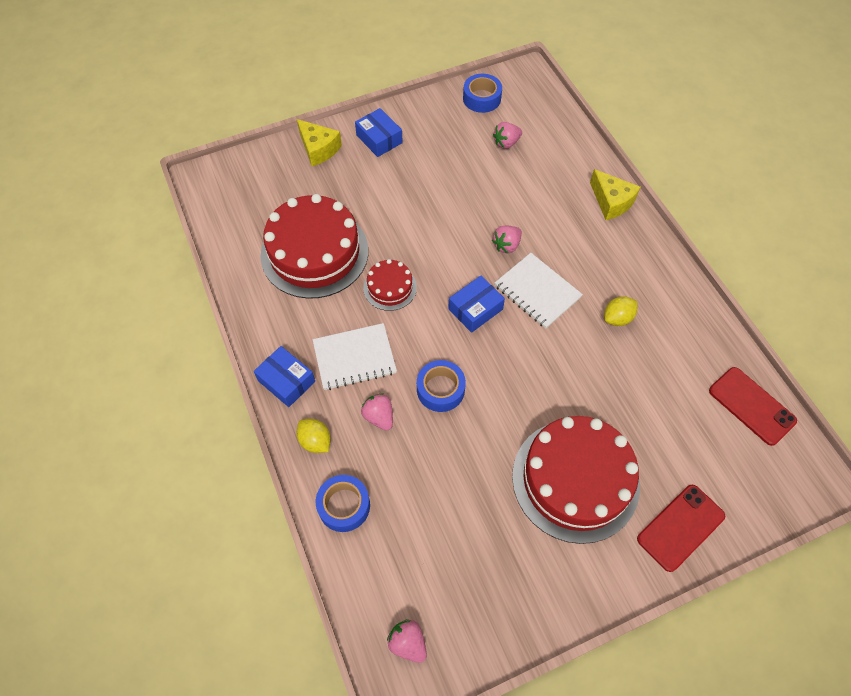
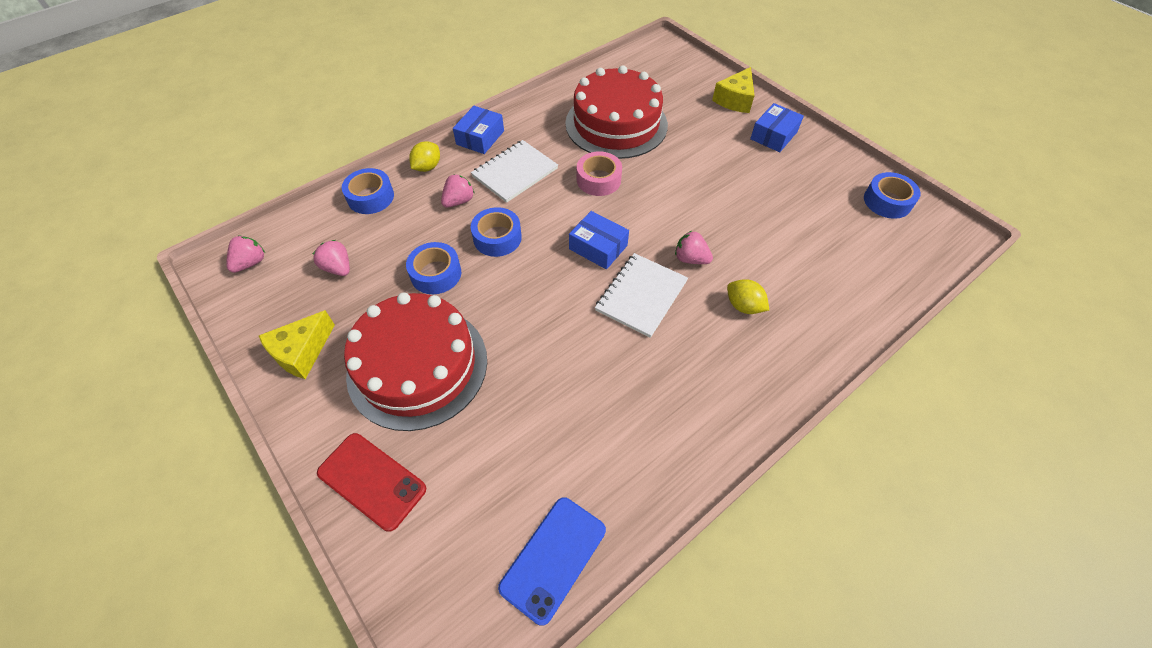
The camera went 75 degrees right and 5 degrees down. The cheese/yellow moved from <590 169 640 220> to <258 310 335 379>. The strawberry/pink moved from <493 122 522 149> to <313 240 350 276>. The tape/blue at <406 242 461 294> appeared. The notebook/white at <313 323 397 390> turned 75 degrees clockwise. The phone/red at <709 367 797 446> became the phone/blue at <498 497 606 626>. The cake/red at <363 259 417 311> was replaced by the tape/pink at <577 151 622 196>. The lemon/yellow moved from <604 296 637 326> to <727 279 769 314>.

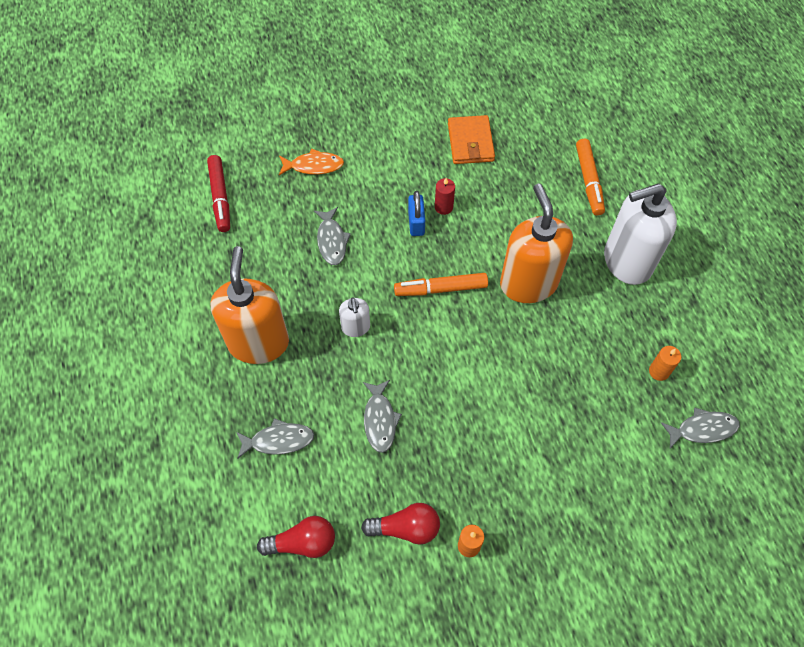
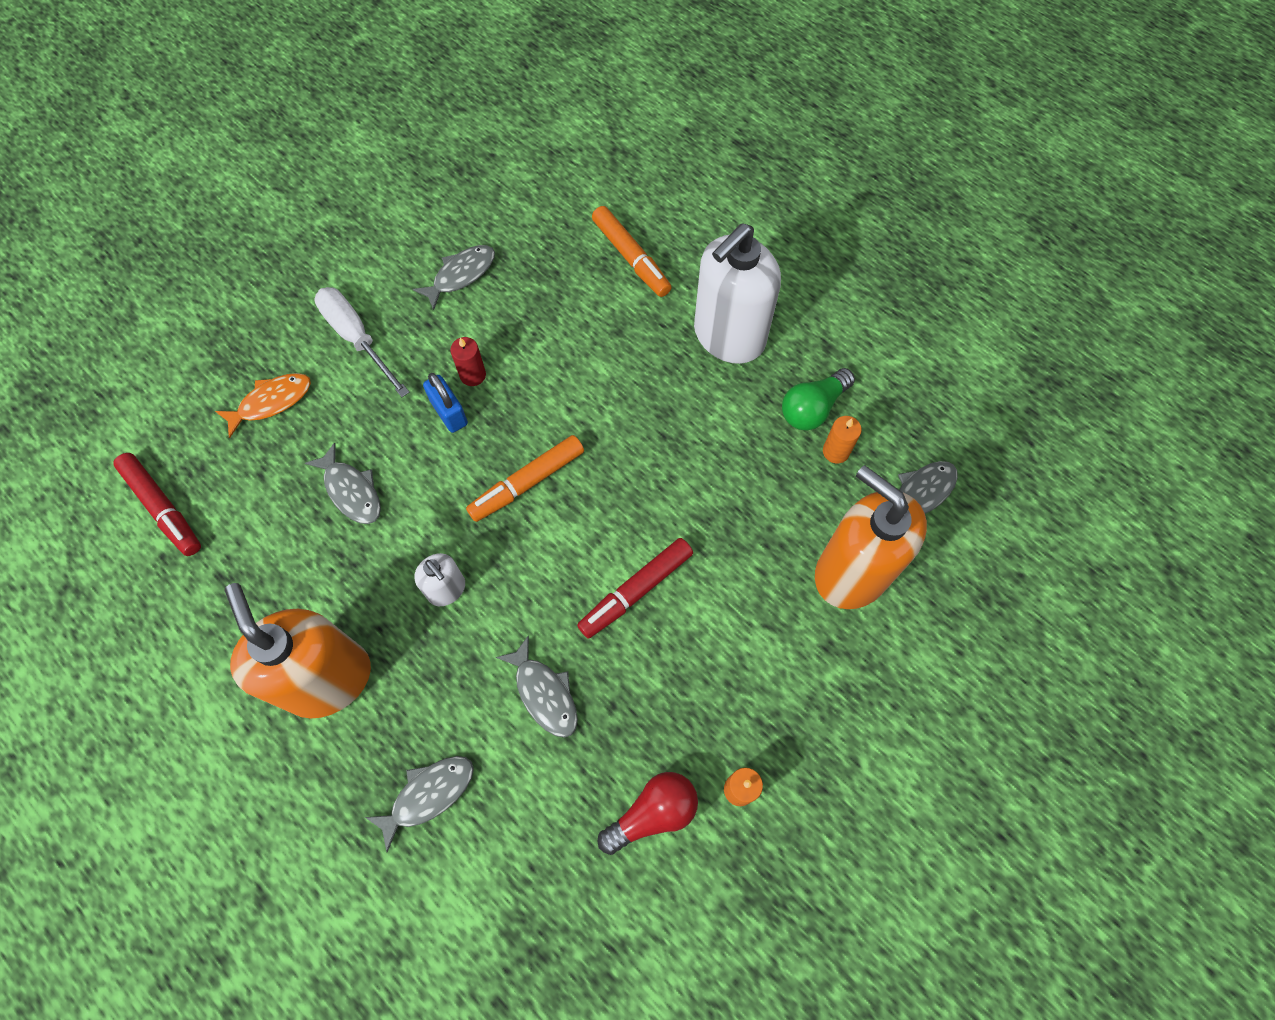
The camera went 30 degrees left and 5 degrees up. The screwdriver/white at <315 287 410 397> appeared. The wallet/orange at <448 115 495 164> was replaced by the fish/grey at <413 245 495 310>. The marker/red at <577 538 693 639> appeared. The light bulb/green at <782 368 855 431> appeared. The soap dispenser/orange moved from <500 184 573 303> to <815 465 927 609>. The light bulb/red at <257 516 335 558> disappeared.

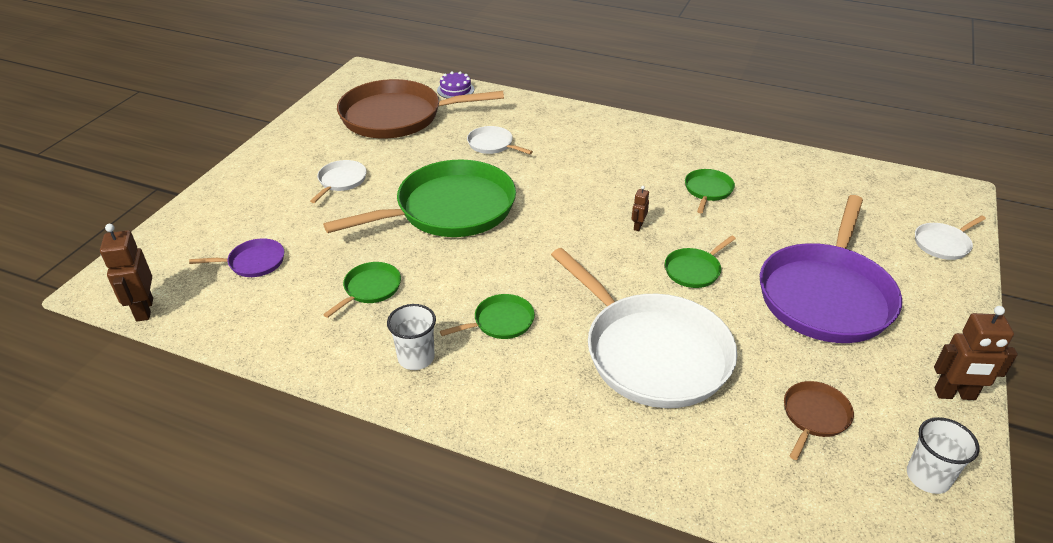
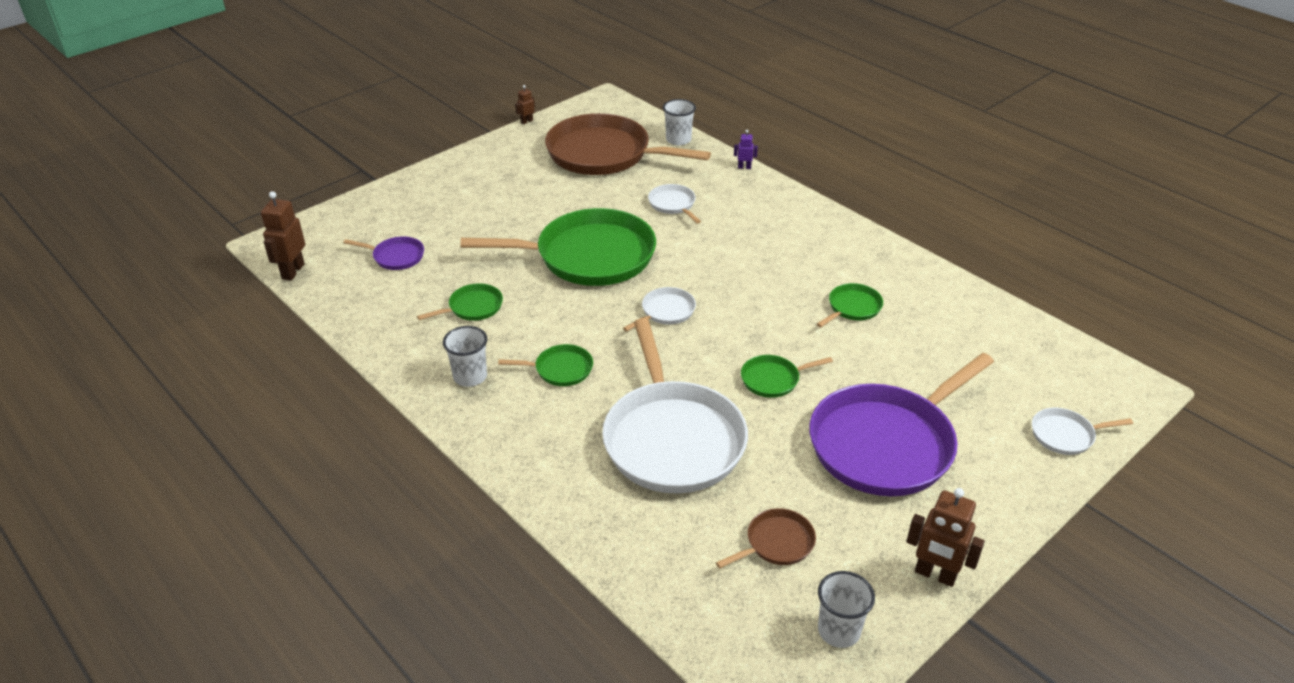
The camera went 25 degrees right and 0 degrees up. The robot/brown moved from <632 186 649 231> to <515 85 535 124>. The pan/white moved from <310 160 367 203> to <623 287 696 332>. The cake/purple at <437 71 474 99> was replaced by the cup/white at <663 99 696 145>. The robot/purple at <734 130 758 169> appeared.

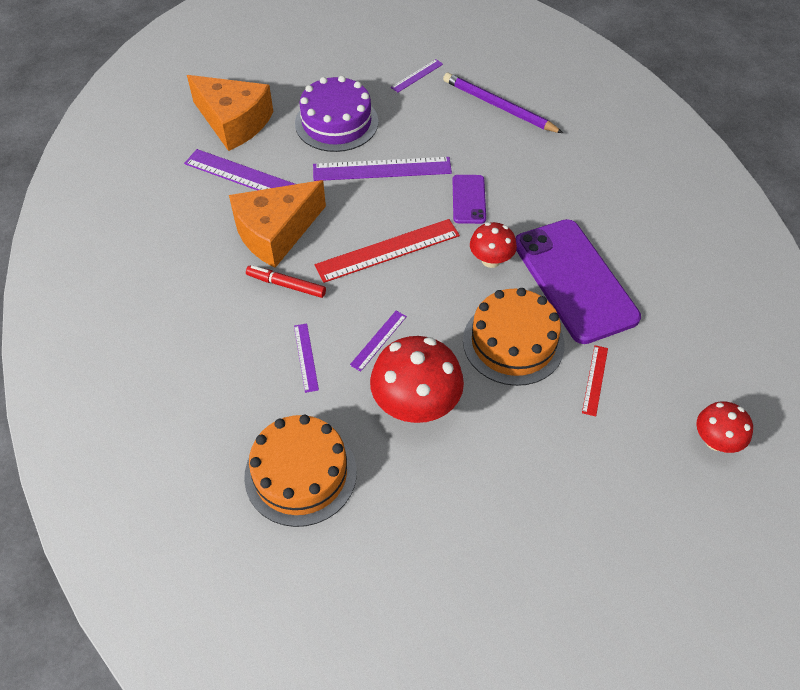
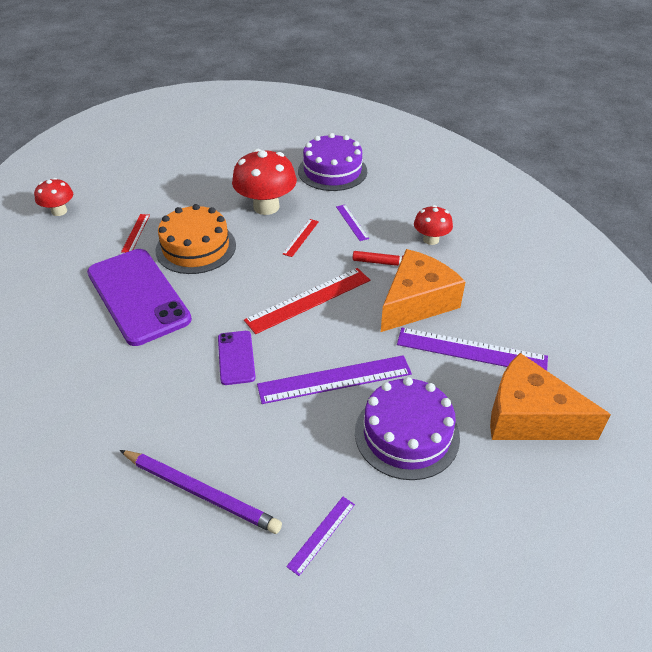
The camera went 170 degrees right and 10 degrees down. The ruler/purple at <350 311 407 372> became the ruler/red at <283 219 319 257>. The cake/orange at <244 415 357 527> became the cake/purple at <298 133 367 191>. The mushroom/red moved from <470 222 517 268> to <414 205 453 245>.

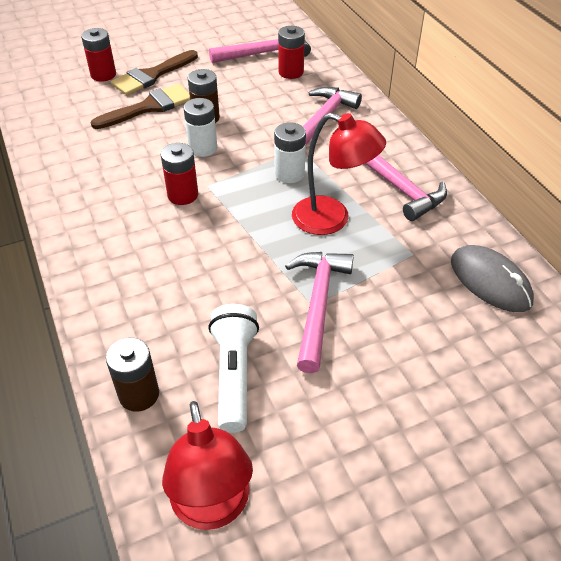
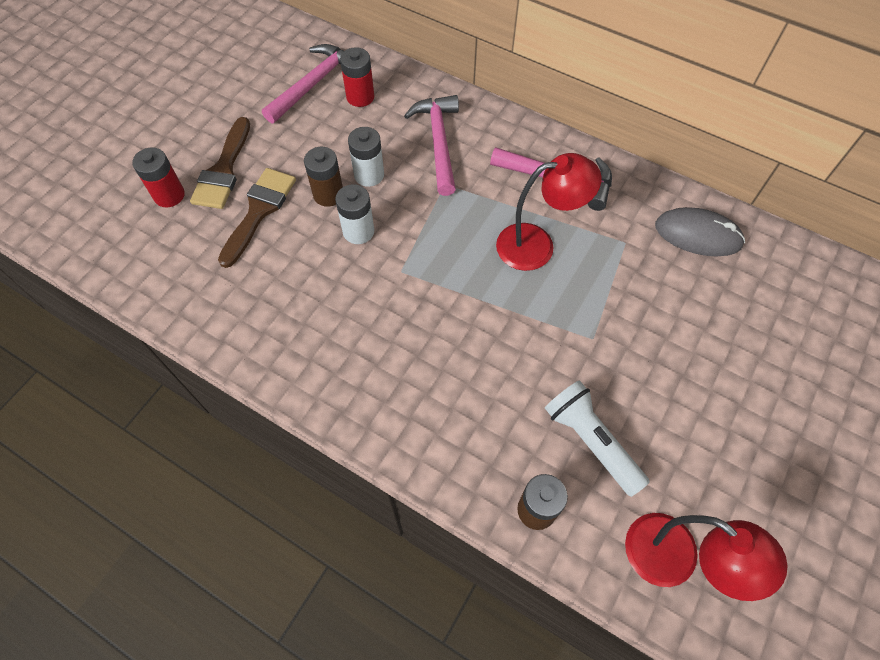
The camera went 35 degrees left and 15 degrees up. The battery/white moved from <274 122 306 183> to <348 127 384 187>. The battery/red at <161 143 198 205> disappeared. The hammer/pink at <285 252 354 373> disappeared.

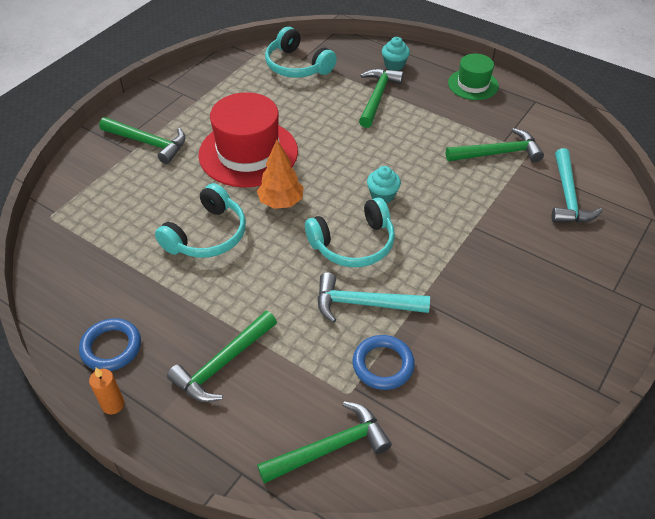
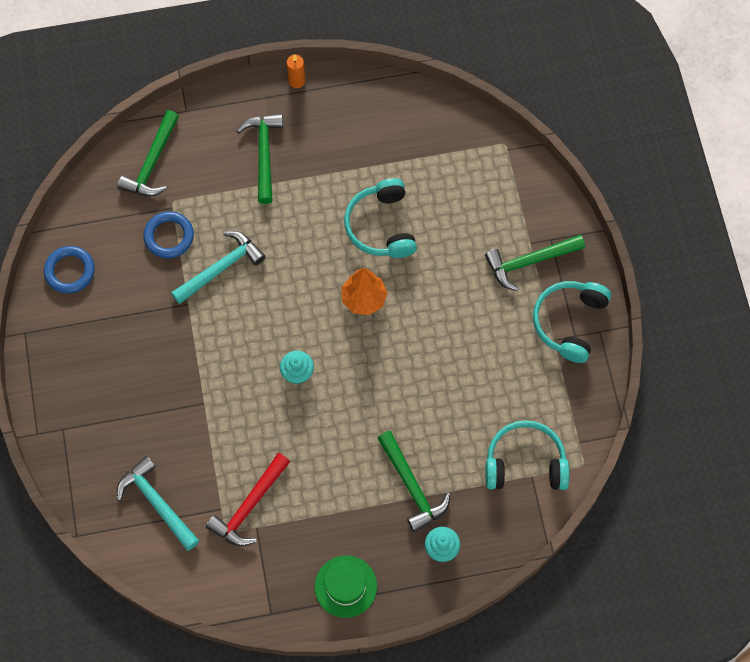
The camera went 135 degrees right and 20 degrees up. The ring/blue moved from <79 318 141 371> to <44 246 95 294>. The hammer/green at <446 128 544 162> became the hammer/red at <206 453 290 547>. The headphones/turquoise moved from <305 197 395 267> to <533 281 611 363>. The hat/red at <199 92 298 187> disappeared.

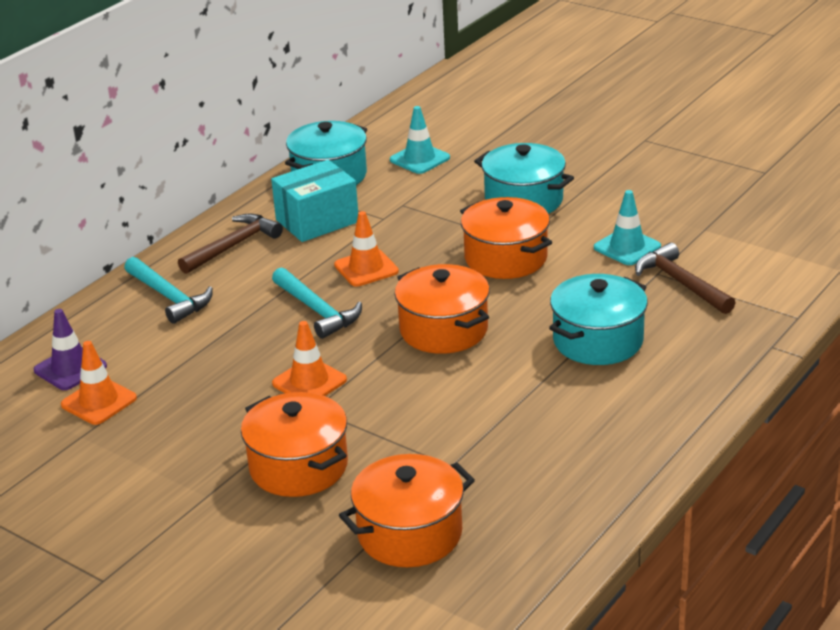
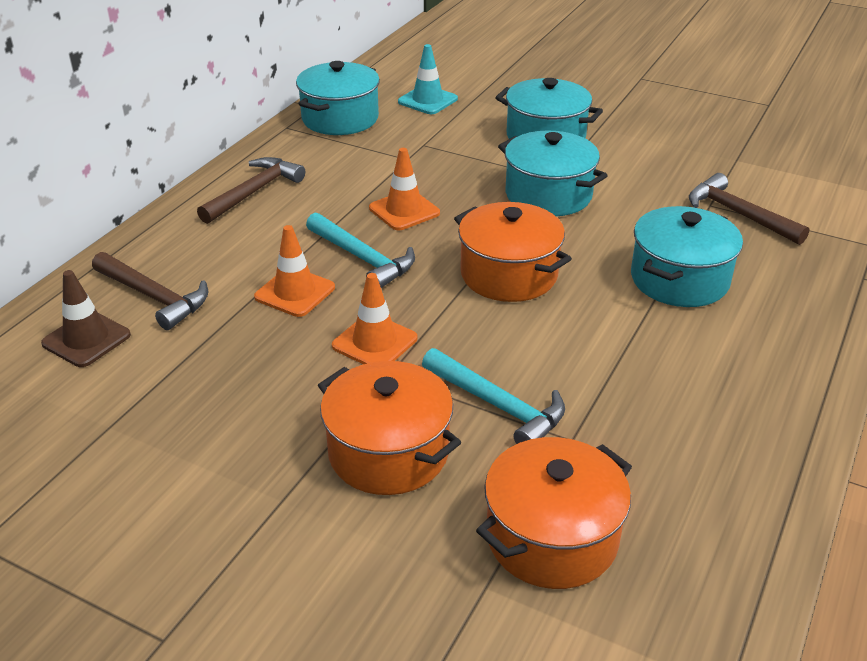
The camera went 10 degrees left and 5 degrees up. The traffic cone/purple at <34 309 107 390> became the traffic cone/brown at <41 270 131 367>. The hammer/brown at <92 252 208 330> appeared. The traffic cone/orange moved from <61 341 137 425> to <254 225 335 317>. The hammer/turquoise moved from <124 257 213 324> to <422 348 565 444>. The pot/orange at <460 197 552 279> became the pot/turquoise at <498 131 608 216>. The box/turquoise at <271 160 358 242> disappeared. The traffic cone/turquoise at <594 190 661 265> disappeared.

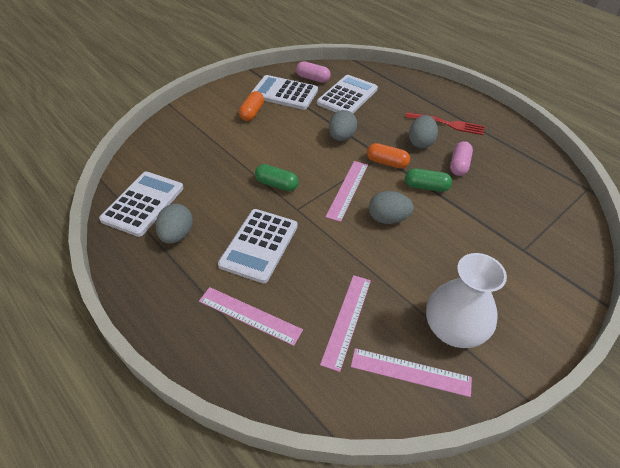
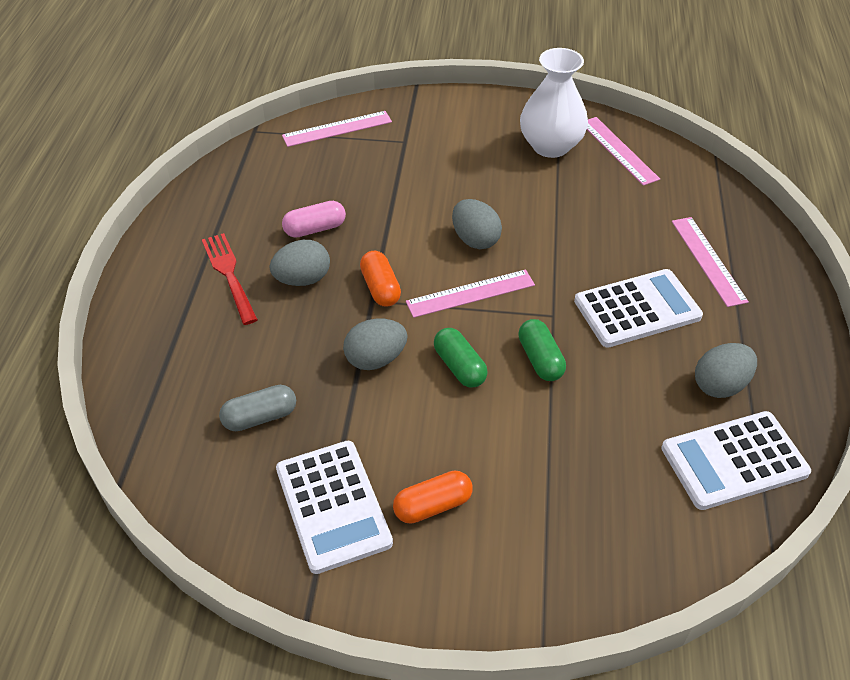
The camera went 130 degrees left and 0 degrees up. The calculator/white at <317 75 378 113> was replaced by the capsule/grey at <219 385 296 431>. The ruler/pink moved from <320 275 371 372> to <282 111 392 147>. The capsule/green moved from <405 169 452 192> to <434 328 488 388>. The capsule/pink at <296 61 331 83> disappeared.

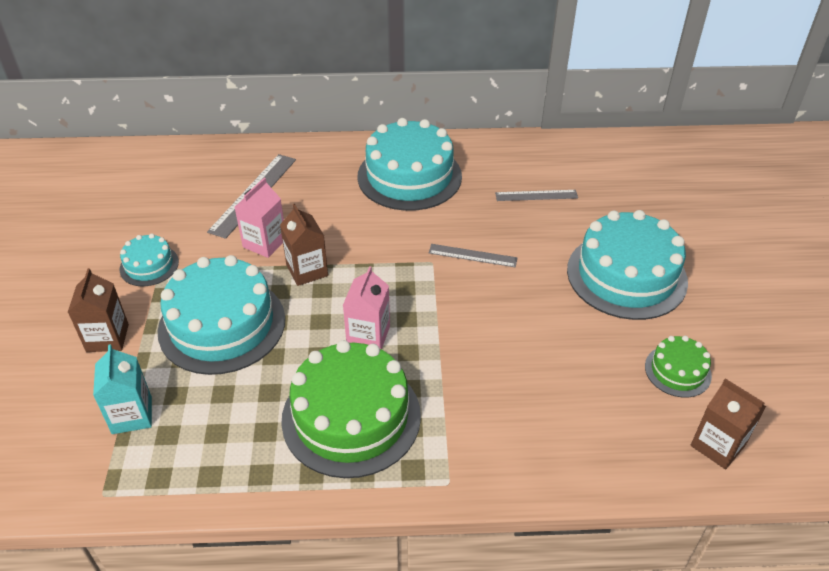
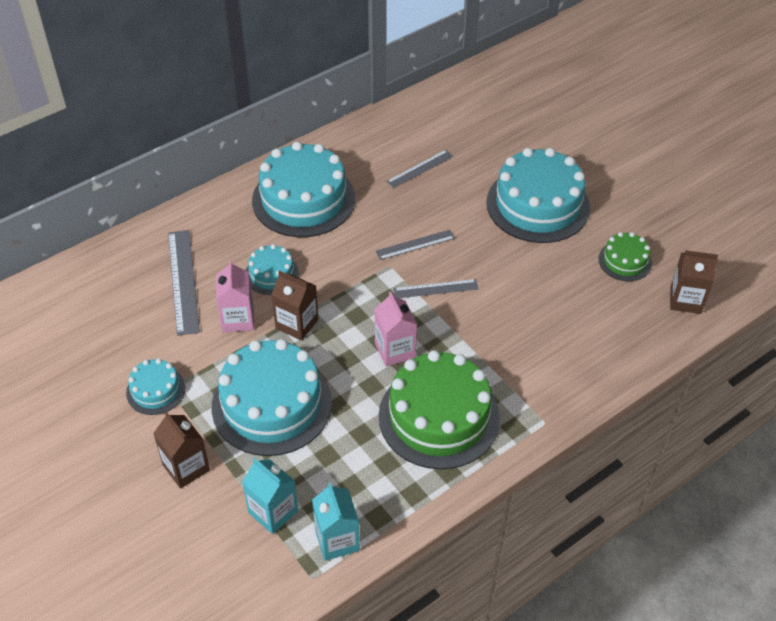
The camera went 35 degrees left and 5 degrees up. The cake/turquoise at <246 244 299 295> appeared. The carton/turquoise at <312 482 360 561> appeared. The ruler/grey at <394 279 478 298> appeared.

